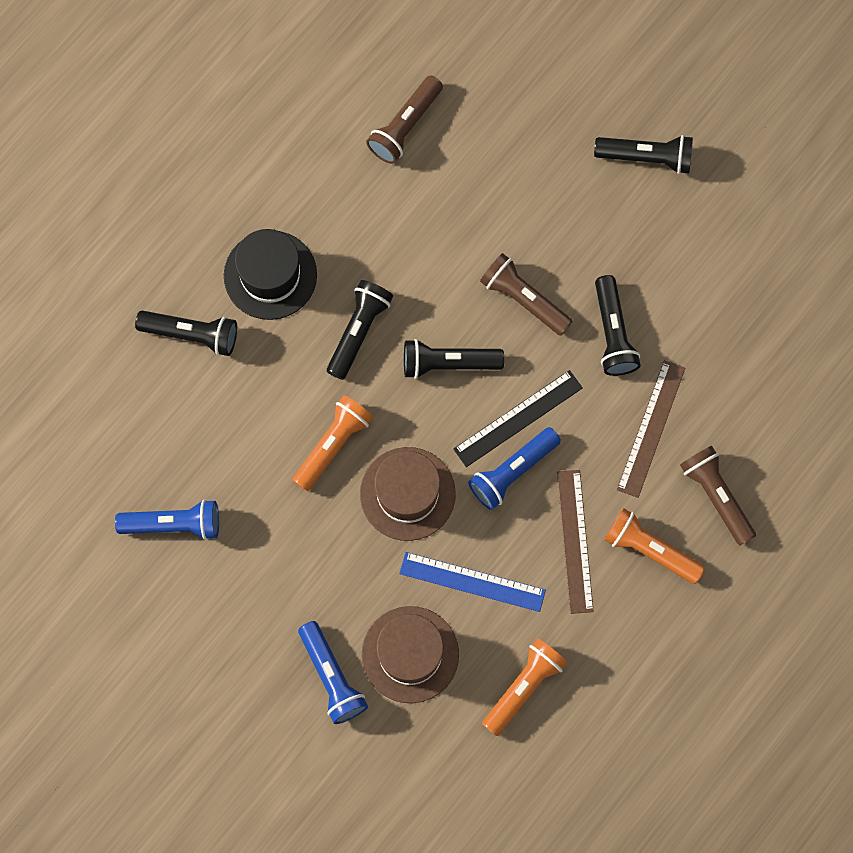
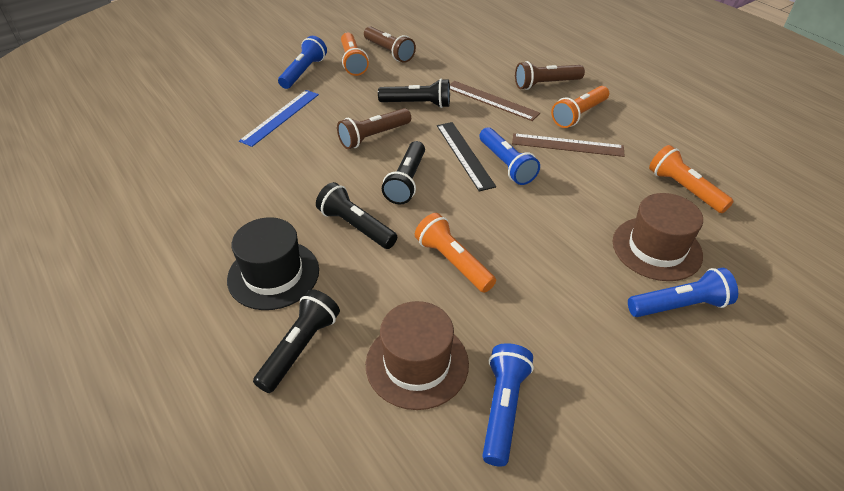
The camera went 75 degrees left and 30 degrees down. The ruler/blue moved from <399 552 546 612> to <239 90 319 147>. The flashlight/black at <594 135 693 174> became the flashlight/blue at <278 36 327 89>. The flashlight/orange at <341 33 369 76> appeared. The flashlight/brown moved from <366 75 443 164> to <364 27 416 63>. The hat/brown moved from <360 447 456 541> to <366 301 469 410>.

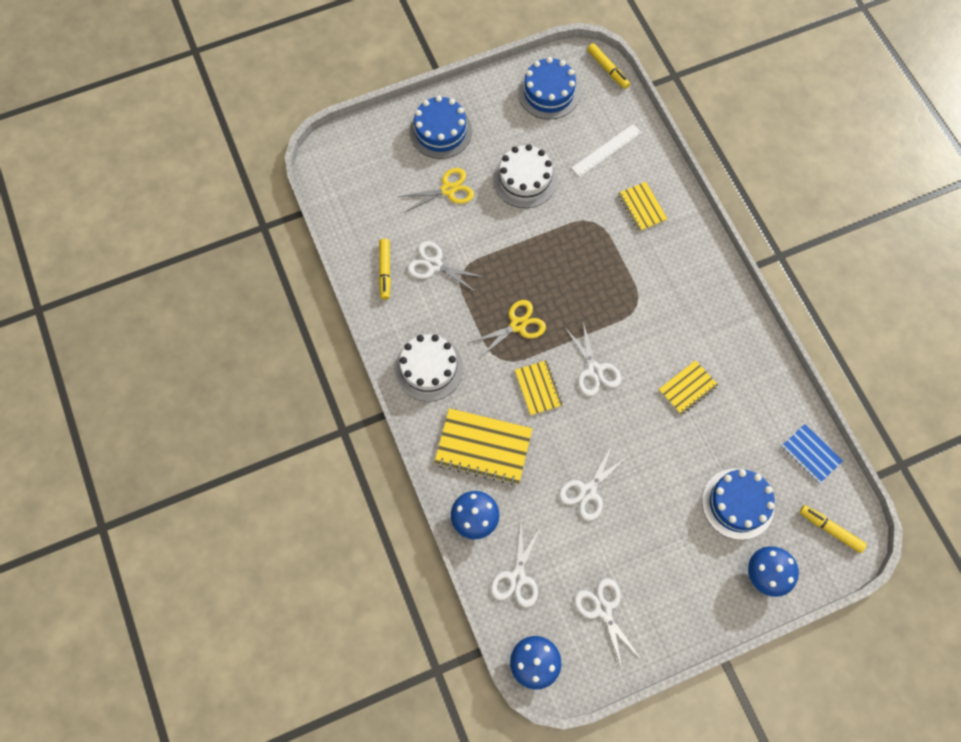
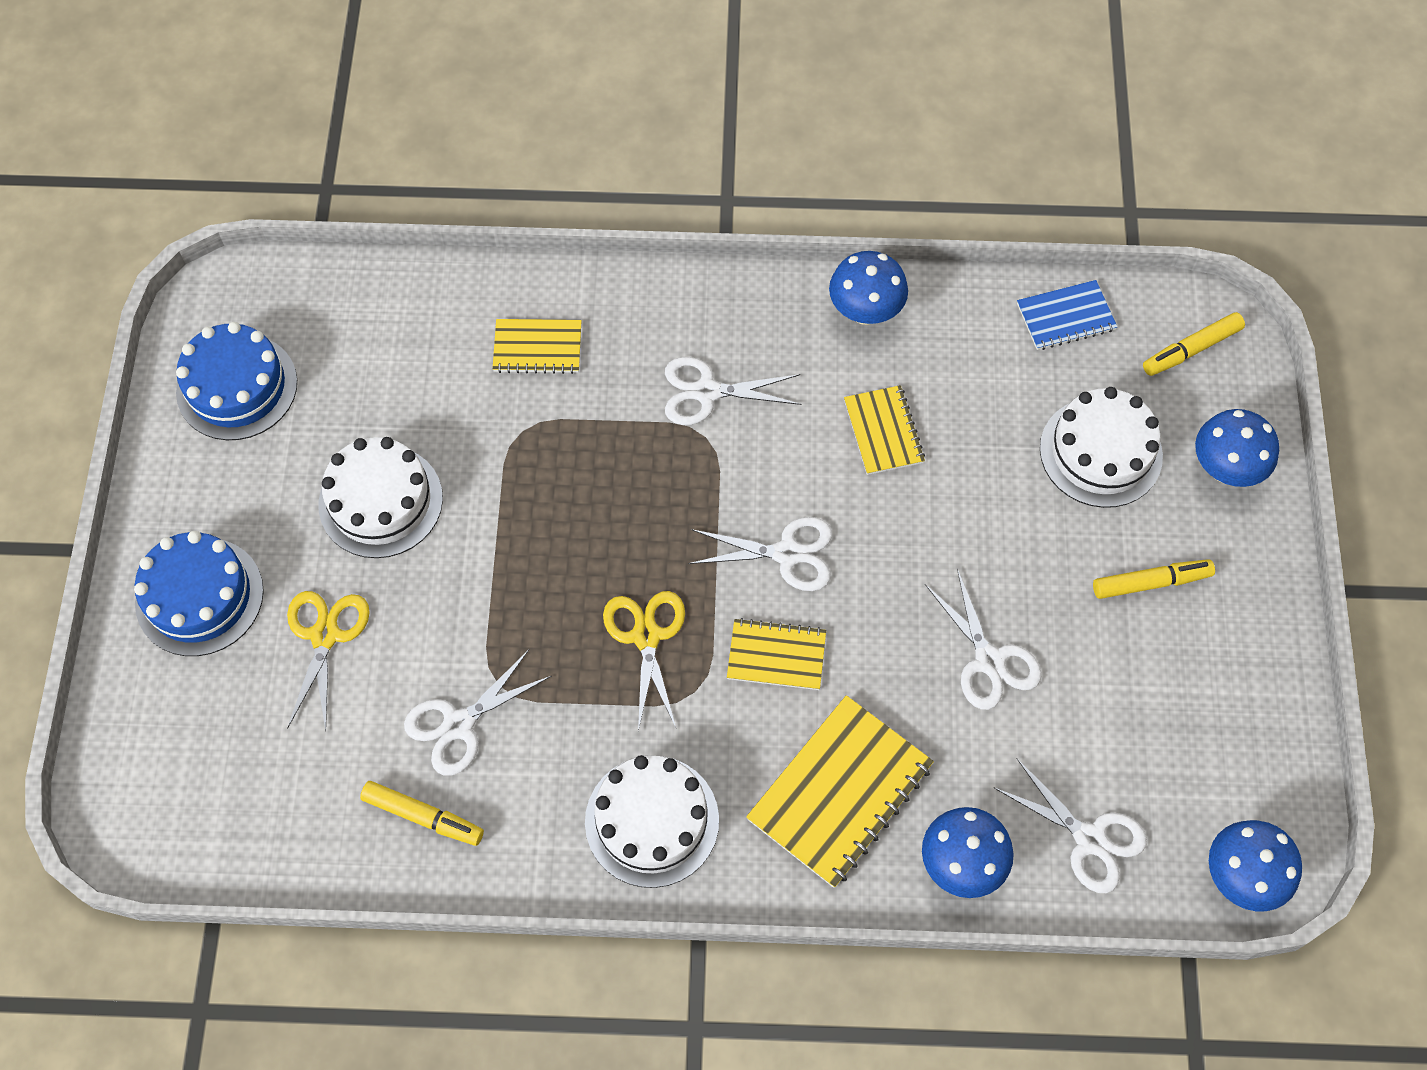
The camera went 65 degrees left and 5 degrees down. The scissors/white moved from <574 578 641 668> to <665 357 802 425>. The mushroom/blue at <829 251 908 325> appeared. The cake/blue at <702 468 775 540> became the cake/white at <1040 387 1163 508>. The marker/yellow moved from <587 43 630 89> to <1093 559 1215 599>. The ruler/white at <571 124 642 177> disappeared.

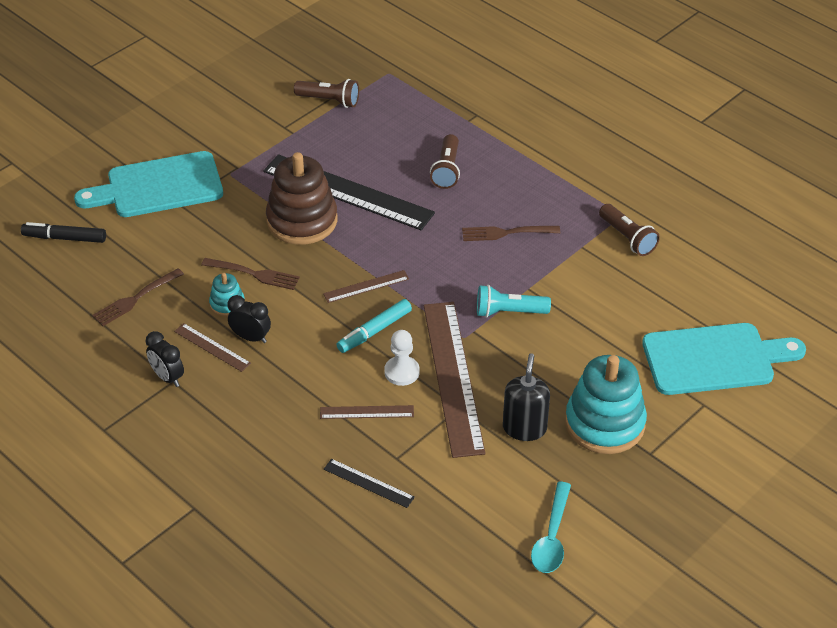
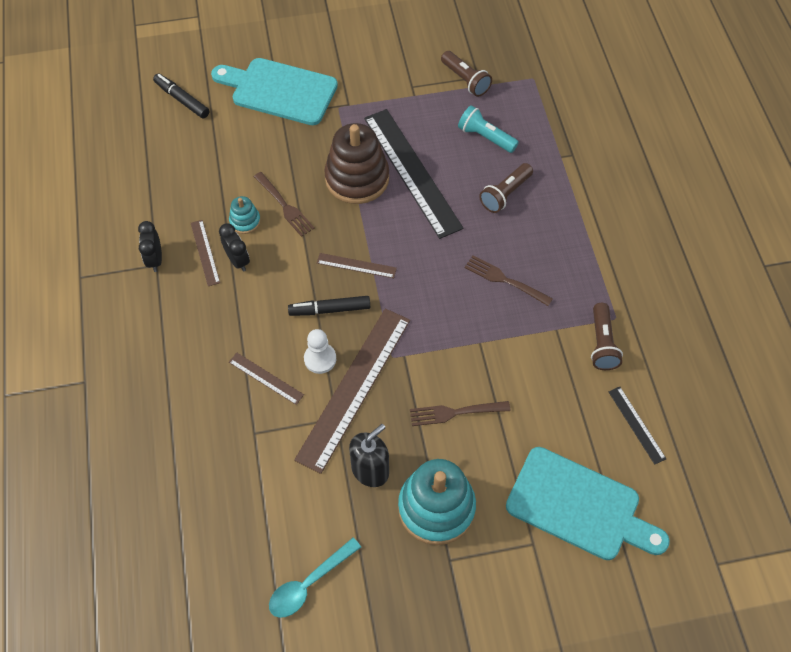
The camera went 35 degrees right and 15 degrees up. The marker/turquoise at <336 299 412 353> became the marker/black at <288 296 370 316>. The fork/brown moved from <92 268 184 326> to <410 401 510 426>. The flashlight/turquoise moved from <477 285 551 318> to <458 105 519 153>. The ruler/black moved from <324 459 415 508> to <609 387 666 465>.

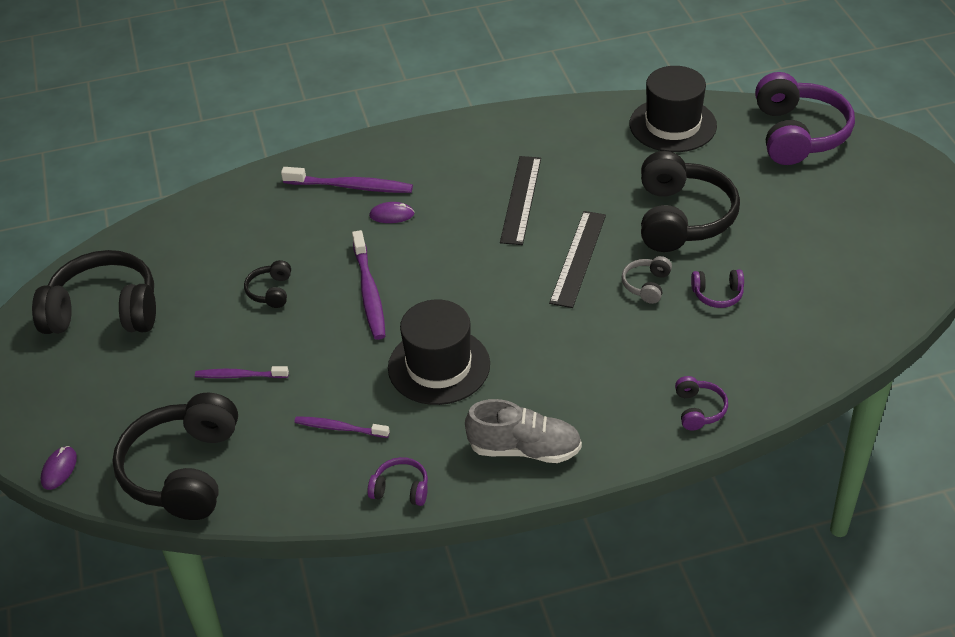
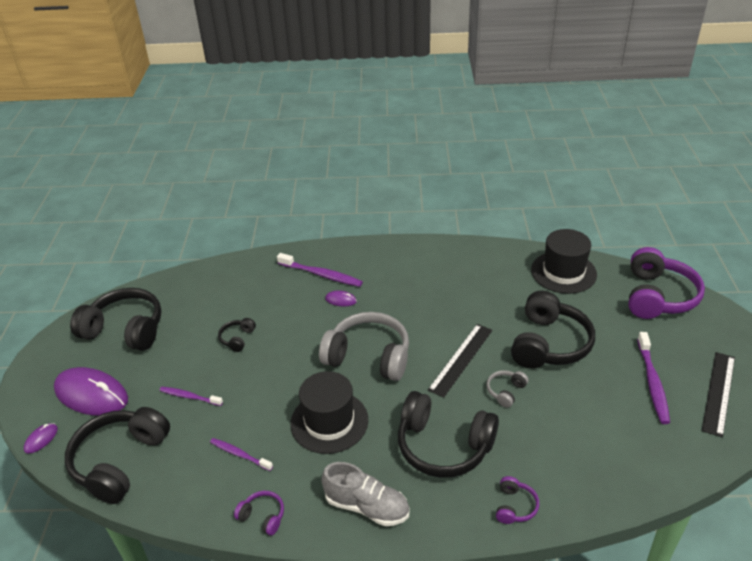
The camera went 15 degrees right and 5 degrees down. The mouse/purple at <54 367 128 416> appeared. The headphones/grey at <319 312 409 381> appeared. The headphones/black at <398 391 499 478> appeared. The toothbrush/purple moved from <352 230 385 340> to <637 332 670 424>. The ruler/black moved from <500 156 541 245> to <702 352 735 437>. The headphones/purple at <691 269 744 308> disappeared.

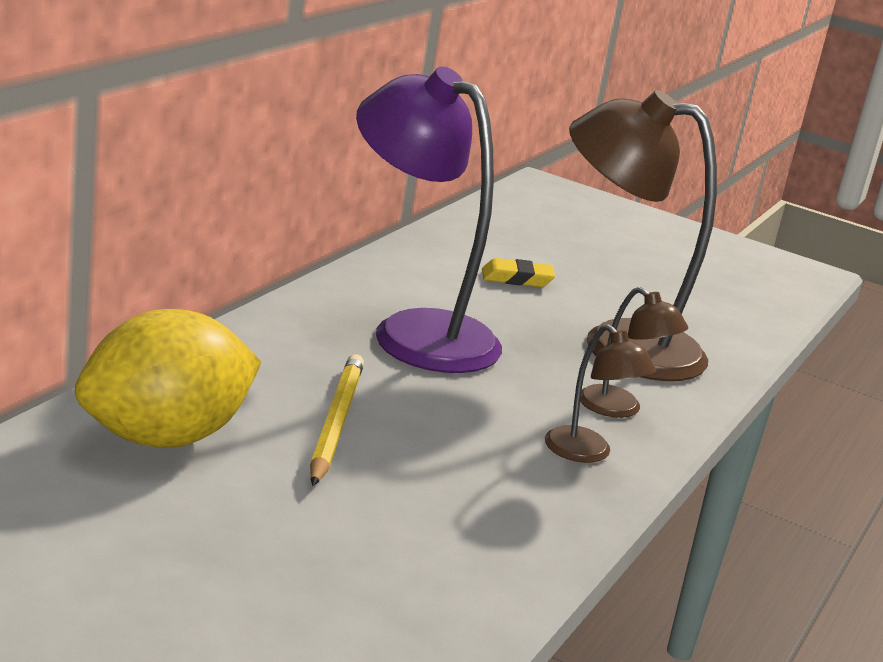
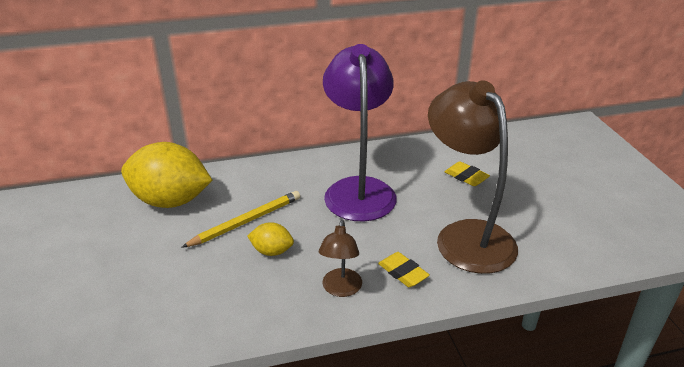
The camera went 50 degrees right and 10 degrees up. The lemon/yellow at <247 222 294 256> appeared. The lamp/brown at <580 287 688 418> was replaced by the eraser/yellow at <378 252 430 287>.

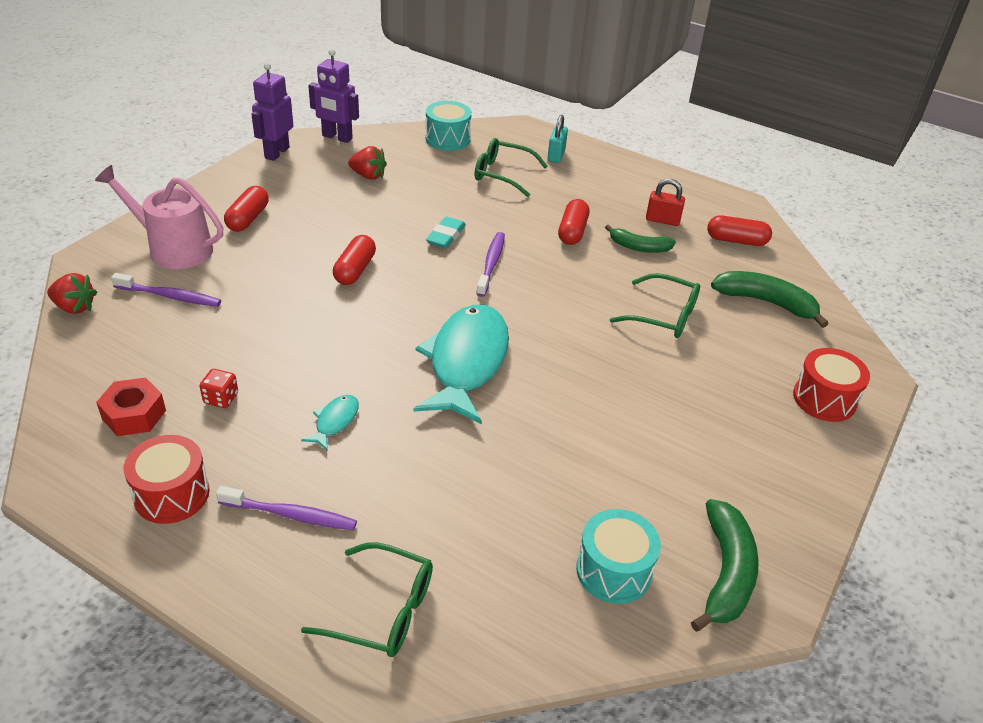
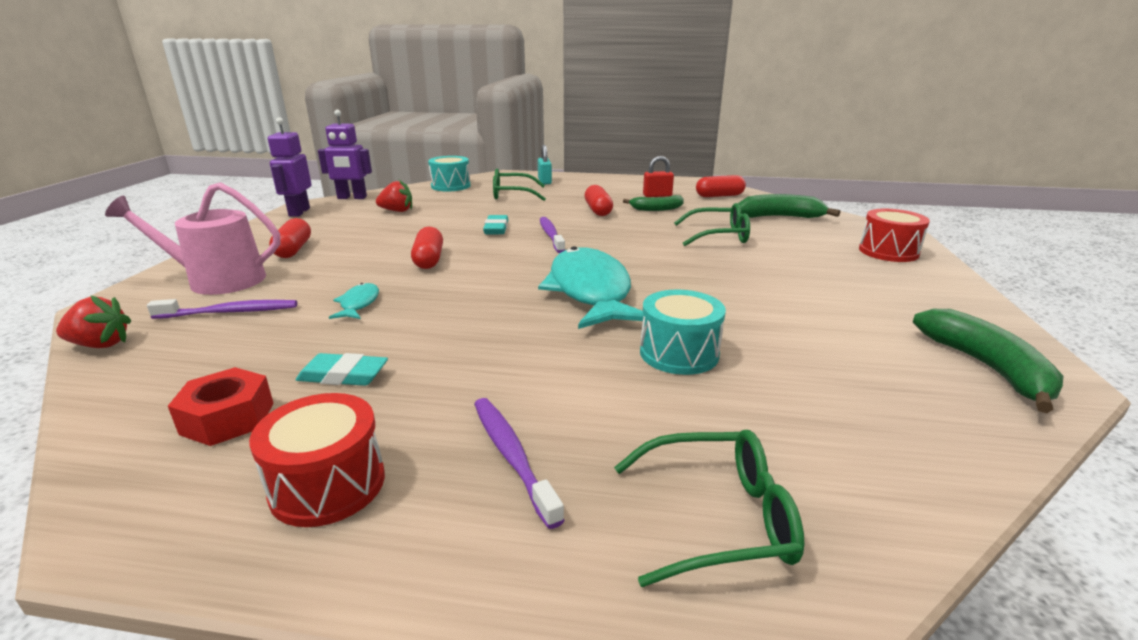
The camera went 20 degrees left and 15 degrees down. The dice/red at <200 369 238 408> was replaced by the eraser/turquoise at <296 353 388 386>. The fish/turquoise moved from <301 395 359 451> to <329 283 379 319>. The toothbrush/purple at <216 486 357 530> turned 105 degrees counterclockwise. The drum/turquoise moved from <576 509 661 604> to <640 290 726 375>.

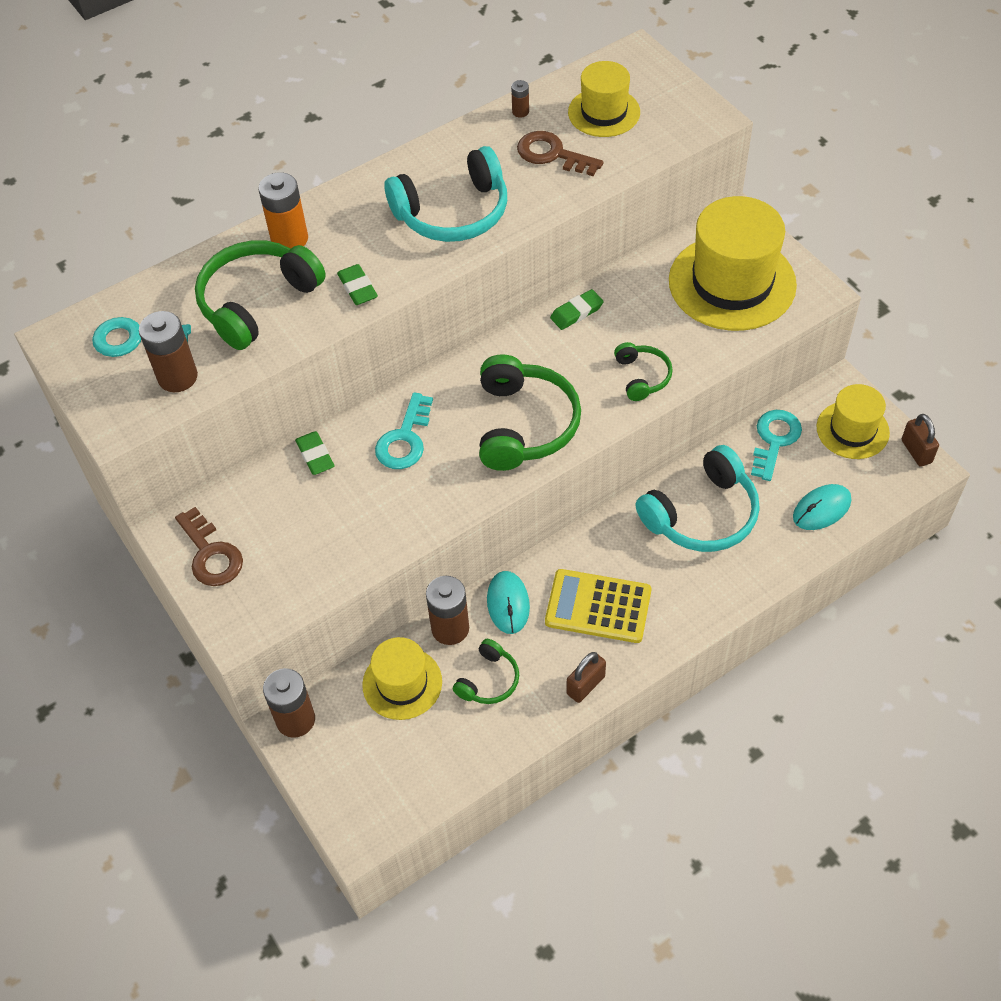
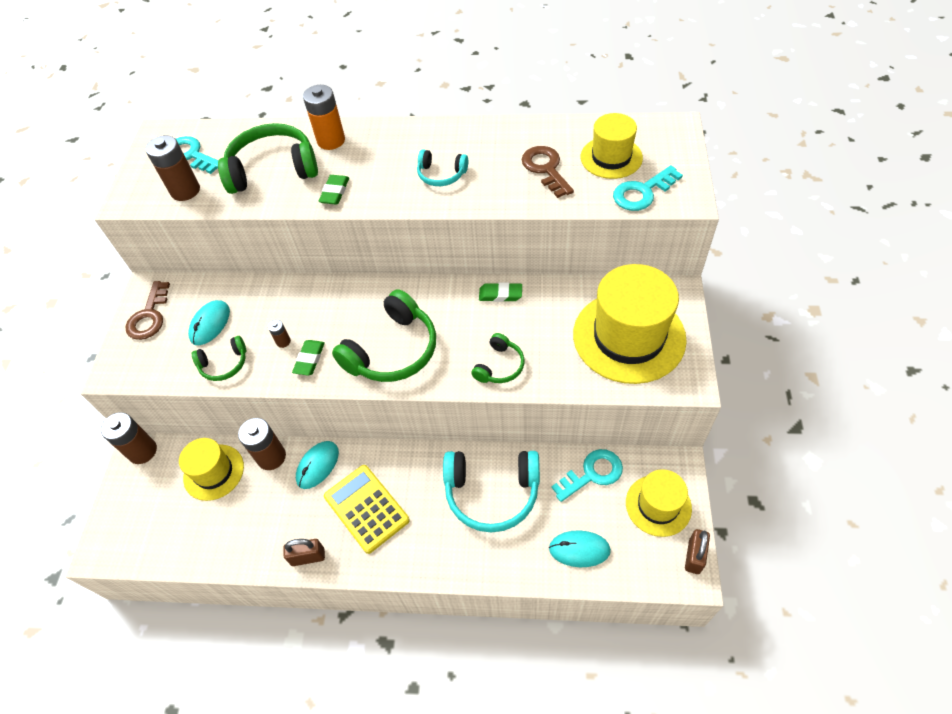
The camera went 40 degrees right and 0 degrees up. The mouse/turquoise at <188 300 230 345> appeared. The headphones/green moved from <453 639 519 704> to <192 336 246 381>. The battery/brown moved from <511 80 529 118> to <268 319 291 348>. The eraser/green moved from <295 431 334 475> to <292 340 325 376>. The headphones/turquoise at <384 146 507 242> changed to 0.53 times the size. The key/turquoise moved from <375 392 433 469> to <613 165 683 211>.

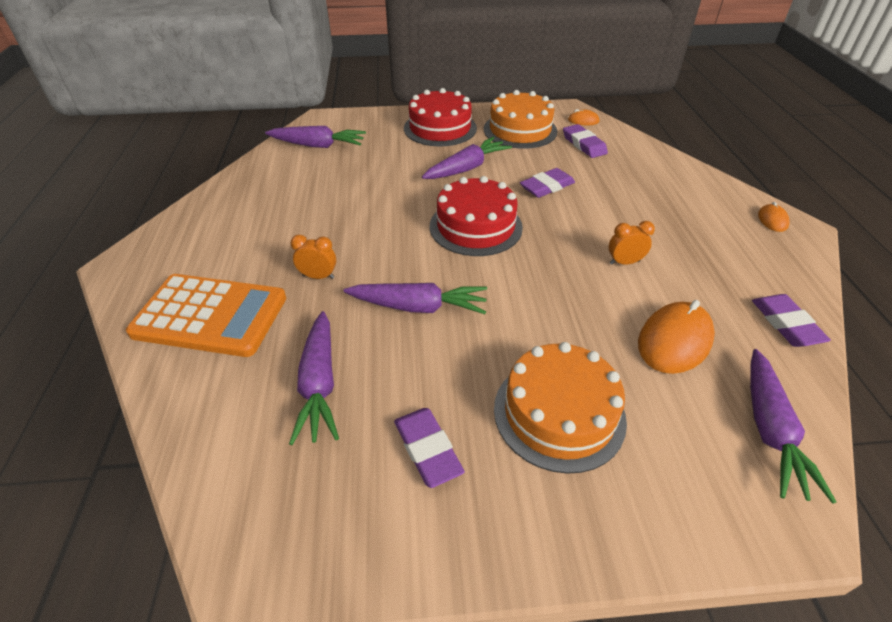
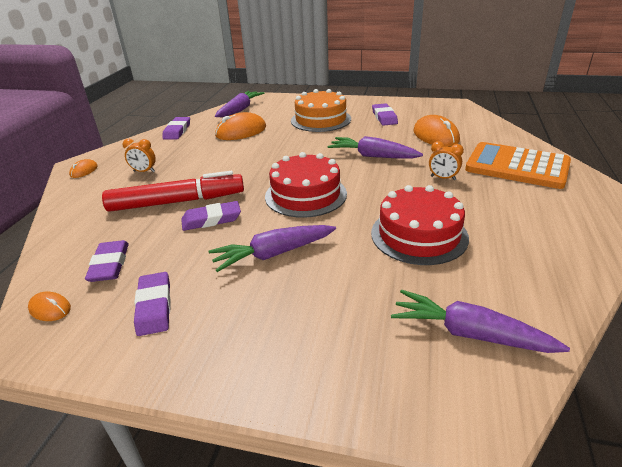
The camera went 160 degrees left and 10 degrees down. The marker/red at <102 171 244 212> appeared. The clock/orange moved from <609 221 655 265> to <123 139 156 172>. The cake/orange at <484 90 557 149> was replaced by the eraser/purple at <134 272 171 336>. The cake/red moved from <404 88 477 146> to <371 185 469 265>. The carrot/purple at <289 311 339 445> was replaced by the mouse/orange at <414 115 460 147>.

